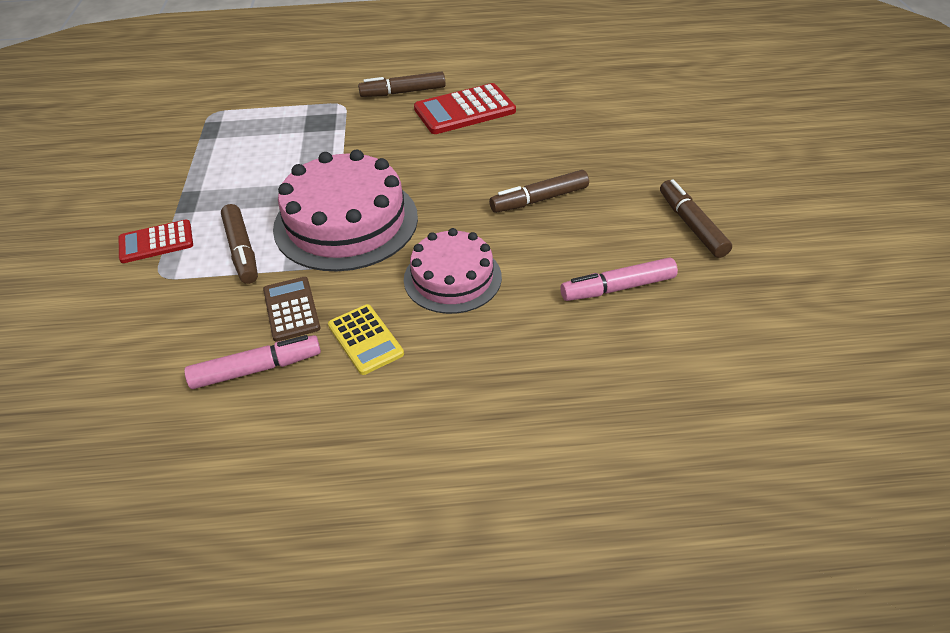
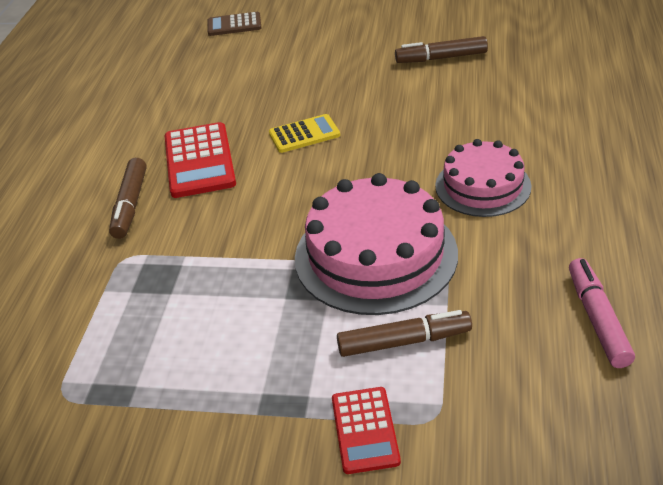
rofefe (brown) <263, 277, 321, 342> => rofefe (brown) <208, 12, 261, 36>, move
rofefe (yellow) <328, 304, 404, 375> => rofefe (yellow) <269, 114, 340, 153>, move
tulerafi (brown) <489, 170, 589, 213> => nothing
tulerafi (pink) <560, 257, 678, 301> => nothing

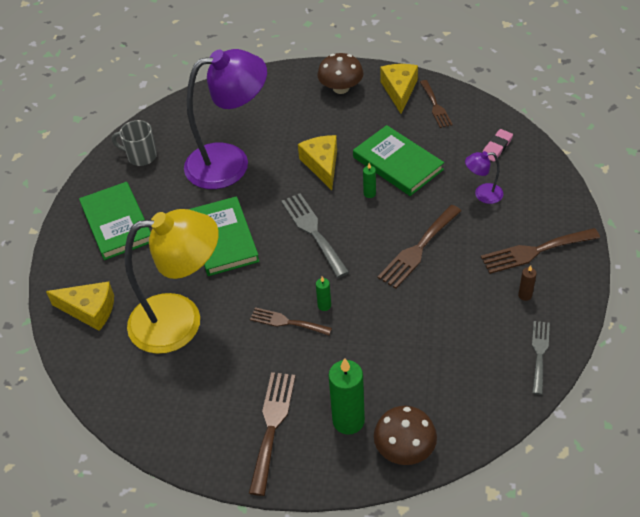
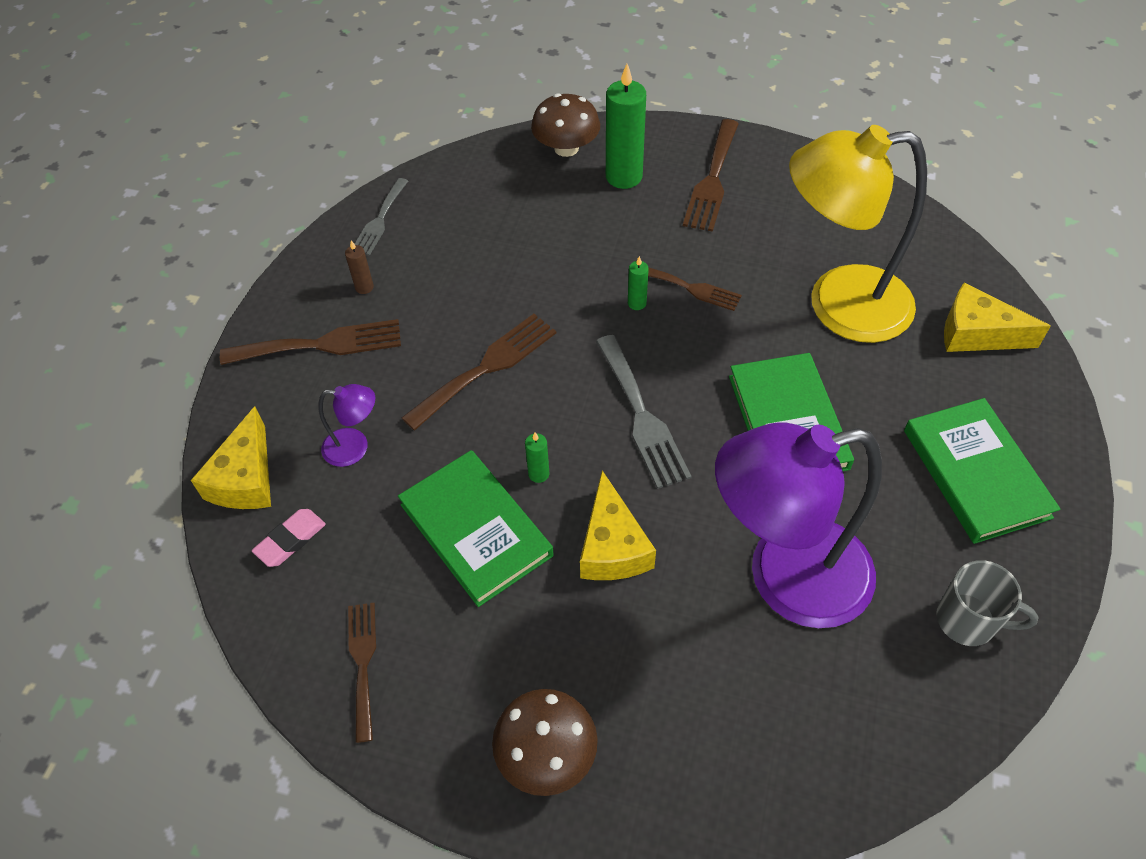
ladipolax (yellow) <380, 64, 418, 114> => ladipolax (yellow) <191, 406, 271, 509>, move

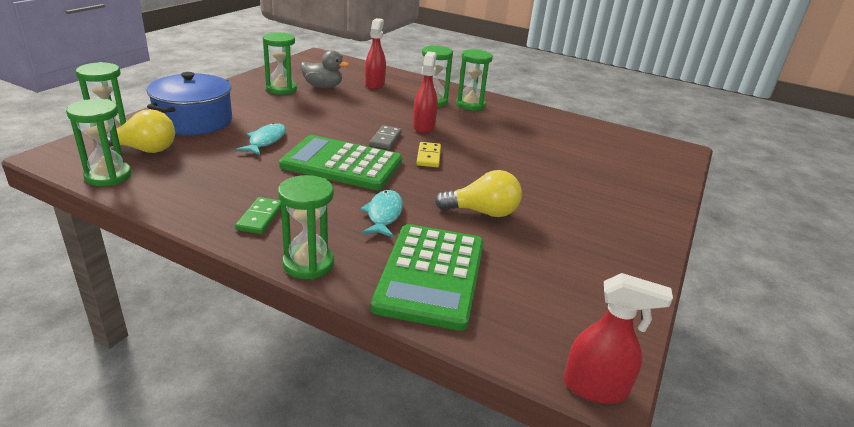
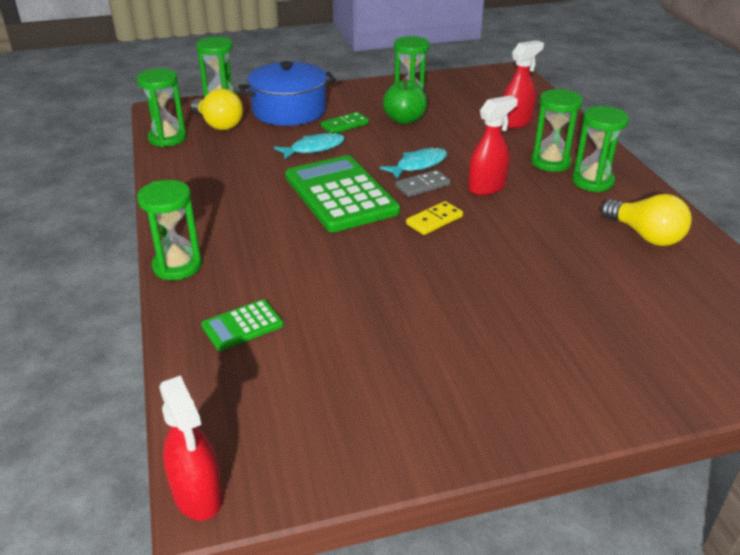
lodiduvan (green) <235, 197, 281, 234> => lodiduvan (green) <321, 112, 369, 133>, move
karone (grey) <301, 50, 349, 88> => nothing
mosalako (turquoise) <360, 190, 403, 238> => mosalako (turquoise) <380, 147, 447, 179>, move
rofefe (green) <371, 224, 484, 331> => rofefe (green) <201, 299, 284, 351>, x0.47
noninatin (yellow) <435, 170, 522, 217> => noninatin (yellow) <601, 194, 692, 246>, move
nothing => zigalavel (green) <383, 78, 427, 124>

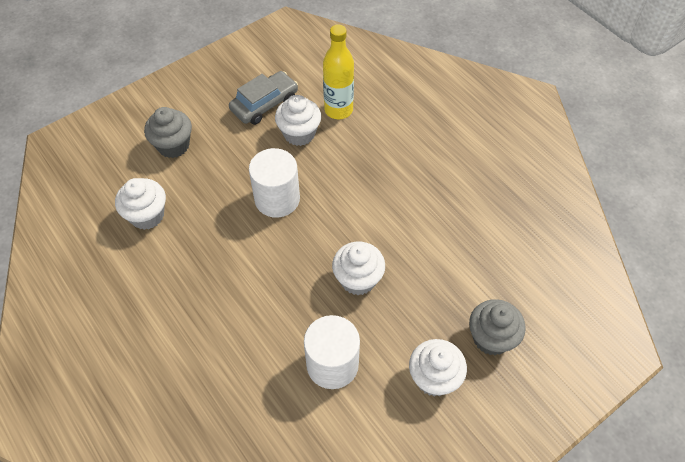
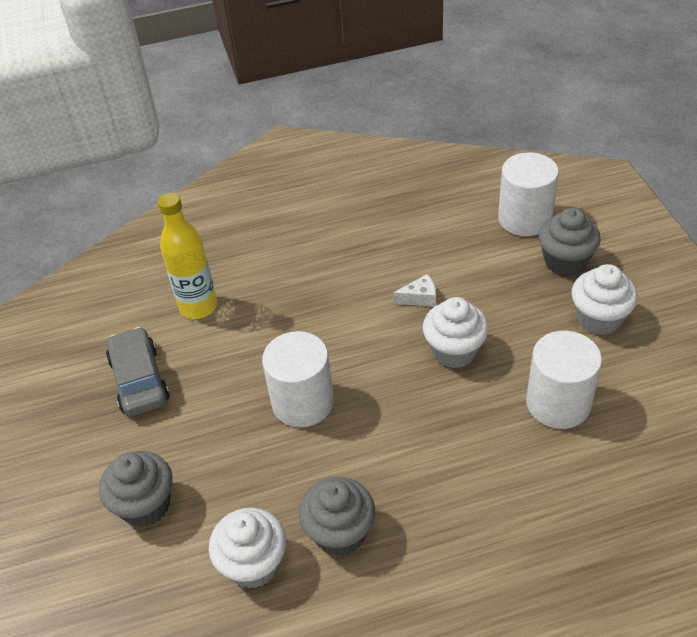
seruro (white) <275, 95, 321, 146> => nothing
nothing => seruro (grey) <299, 477, 375, 556>
nothing => ladipolax (white) <393, 274, 436, 307>
nothing => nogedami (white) <498, 152, 559, 236>

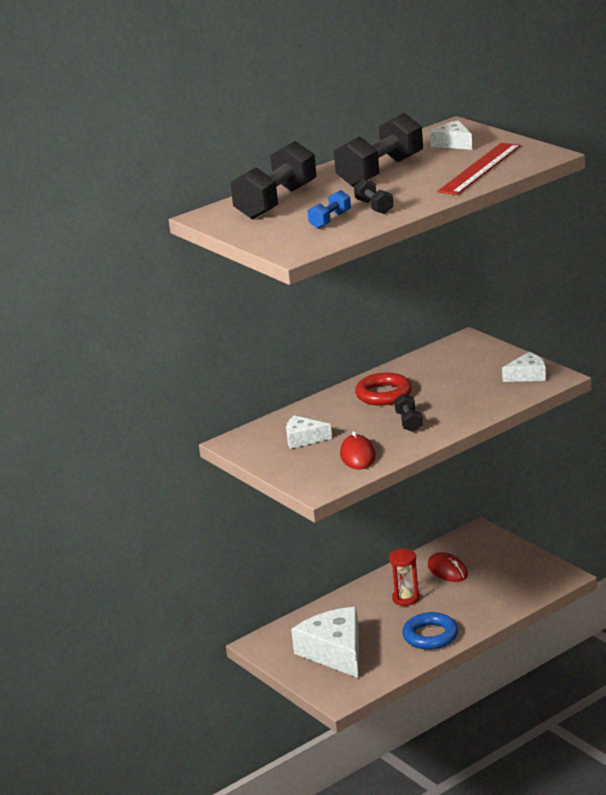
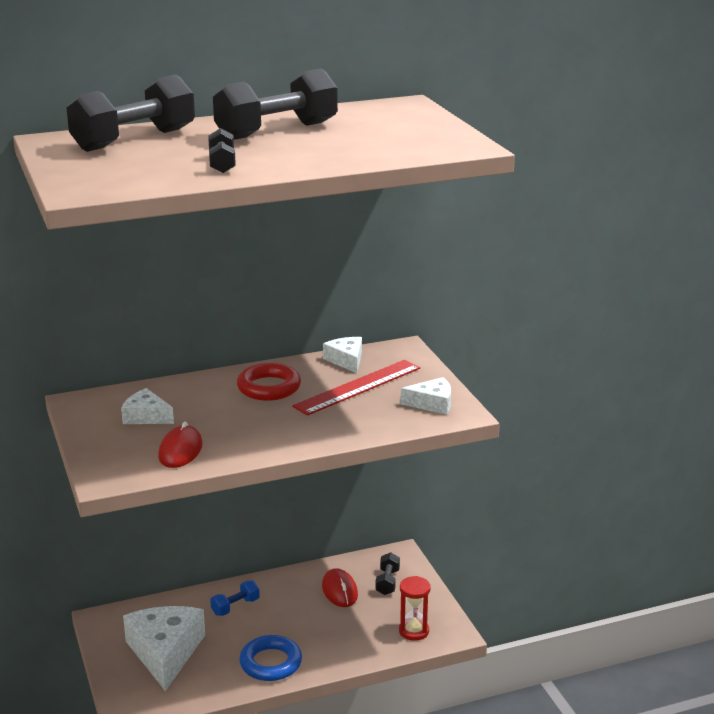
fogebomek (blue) <308, 190, 351, 229> => fogebomek (blue) <210, 581, 260, 616>, move
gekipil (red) <389, 549, 419, 606> => gekipil (red) <399, 576, 431, 641>, move
fogebomek (black) <394, 394, 423, 432> => fogebomek (black) <375, 552, 400, 595>, move
ladipolax (white) <430, 120, 473, 150> => ladipolax (white) <323, 337, 362, 373>, move
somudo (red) <437, 143, 521, 195> => somudo (red) <292, 360, 420, 416>, move

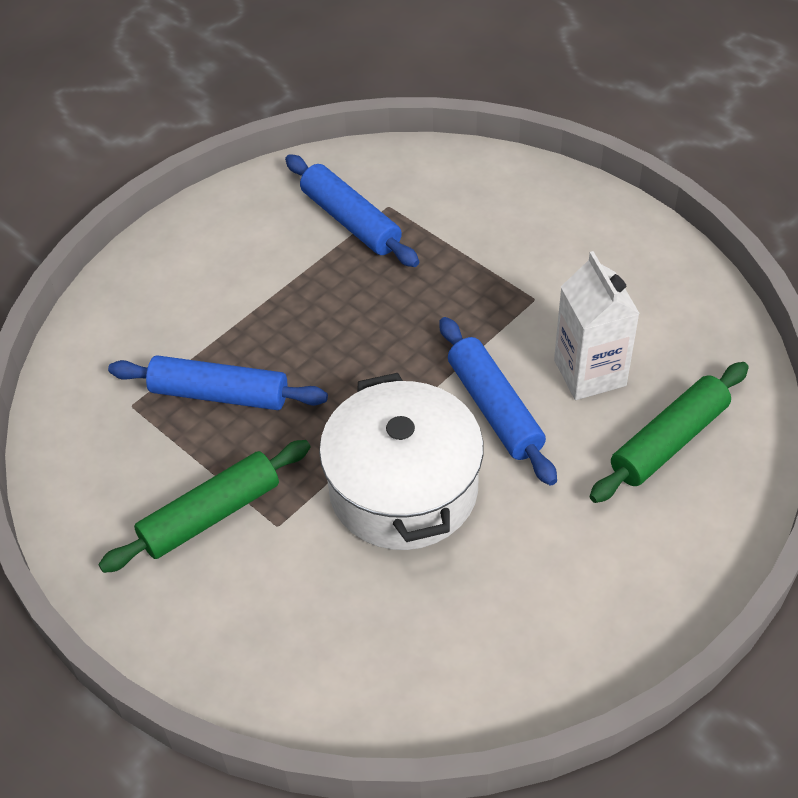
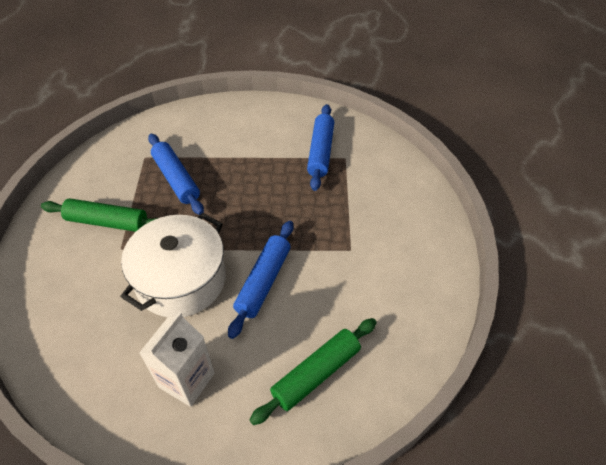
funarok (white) <554, 251, 640, 400> => funarok (white) <139, 312, 215, 407>, move
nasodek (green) <590, 362, 749, 503> => nasodek (green) <250, 318, 377, 425>, 45 degrees counterclockwise

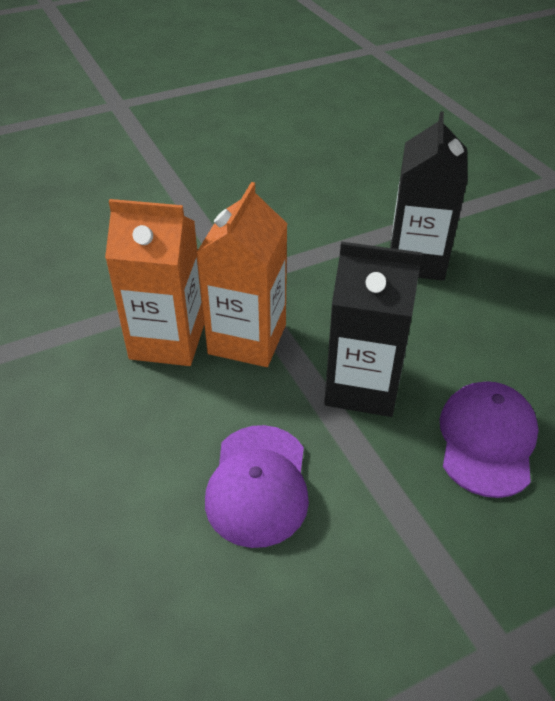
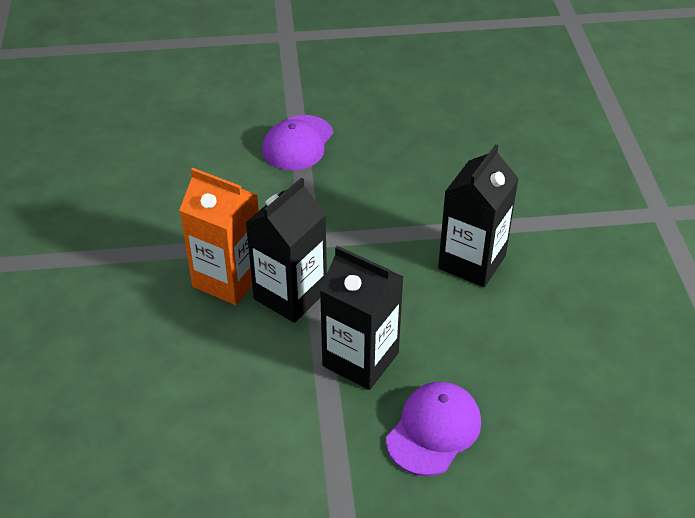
funarok (orange) <196, 182, 288, 367> => funarok (black) <245, 177, 327, 323>
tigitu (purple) <205, 425, 309, 548> => tigitu (purple) <262, 115, 333, 170>, move

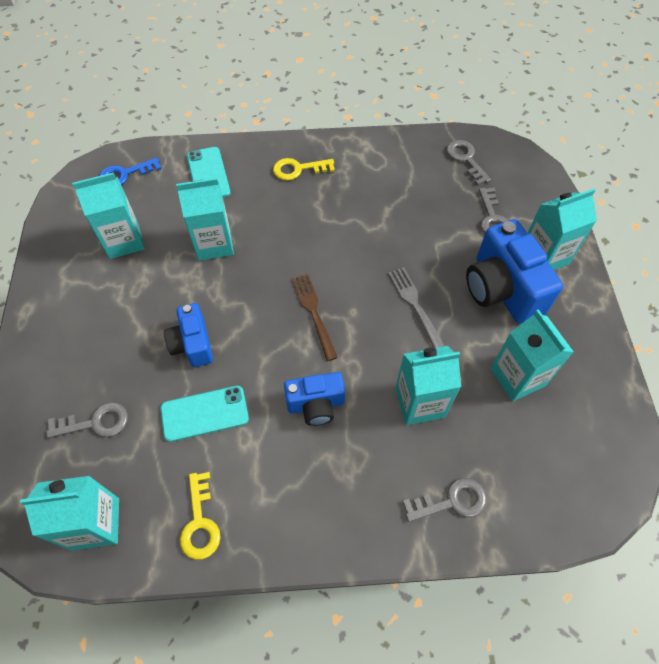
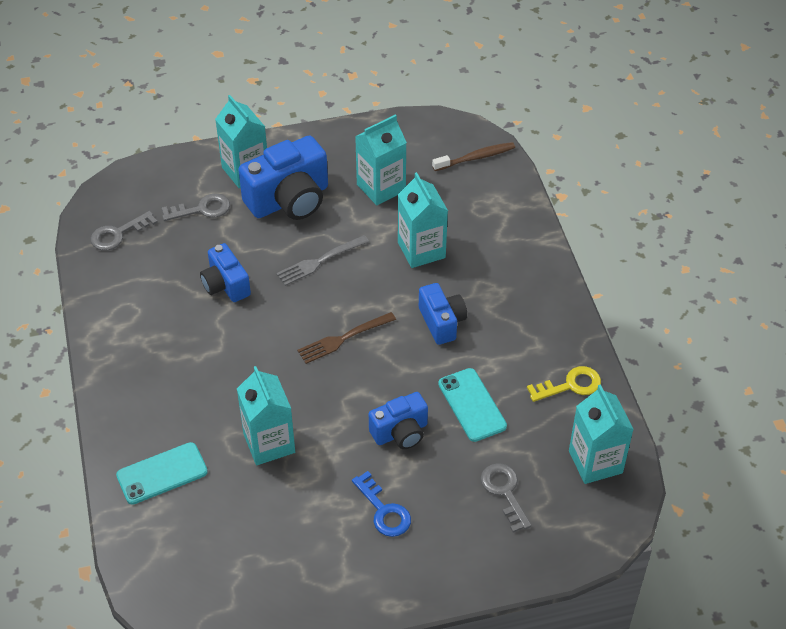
funarok (turquoise) <72, 173, 145, 259> => nothing
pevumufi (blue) <99, 157, 161, 185> => pevumufi (blue) <352, 471, 411, 537>, move
pevumufi (yellow) <273, 158, 335, 181> => nothing
pevumufi (grey) <403, 478, 487, 522> => nothing
nothing => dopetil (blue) <200, 243, 251, 302>
nothing => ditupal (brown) <432, 142, 515, 171>

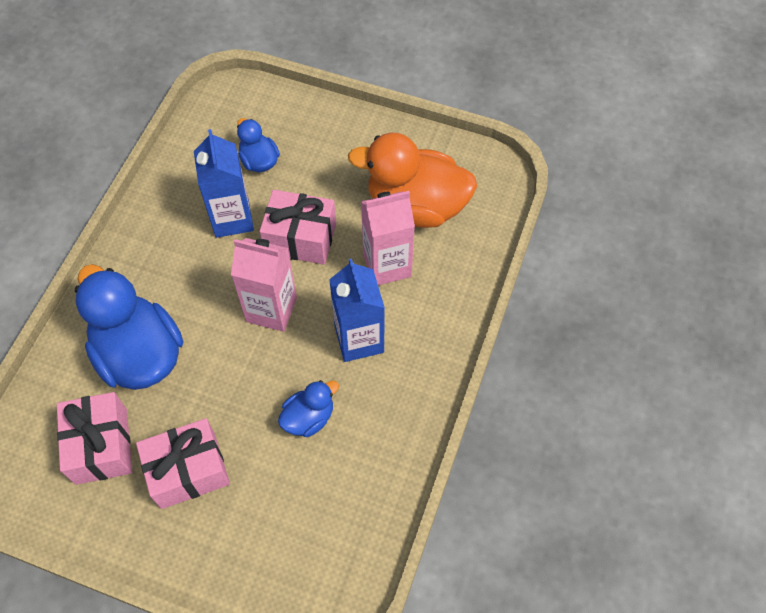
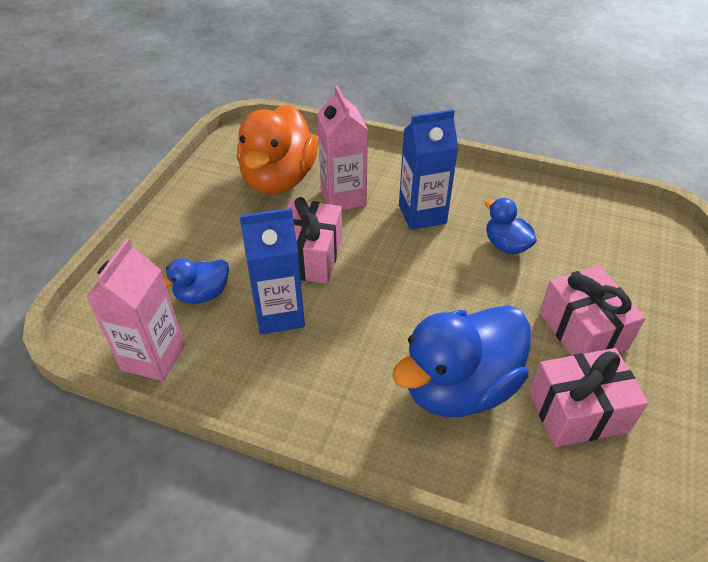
funarok (pink) <231, 238, 297, 332> => funarok (pink) <86, 238, 185, 381>, move

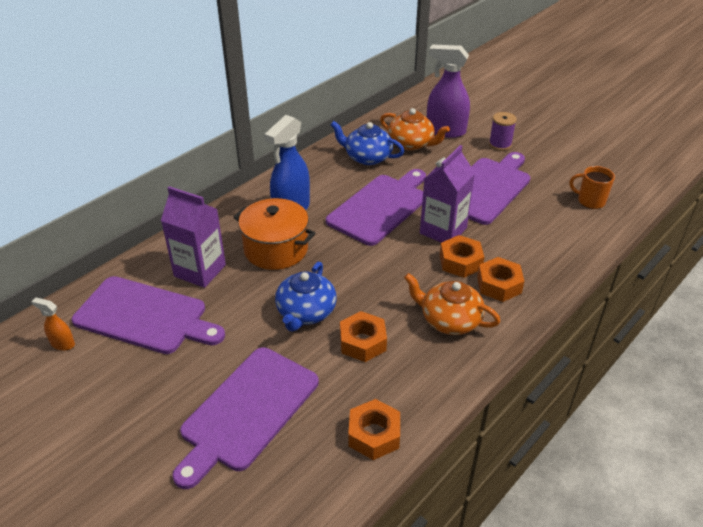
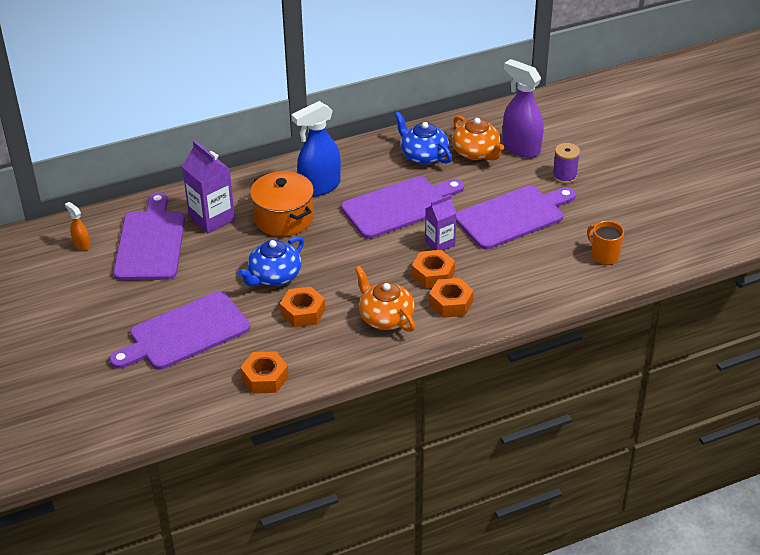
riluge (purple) <72, 276, 225, 354> => riluge (purple) <113, 192, 185, 280>, 135 degrees counterclockwise
funarok (purple) <420, 145, 475, 243> => funarok (purple) <425, 195, 456, 251>, x0.65

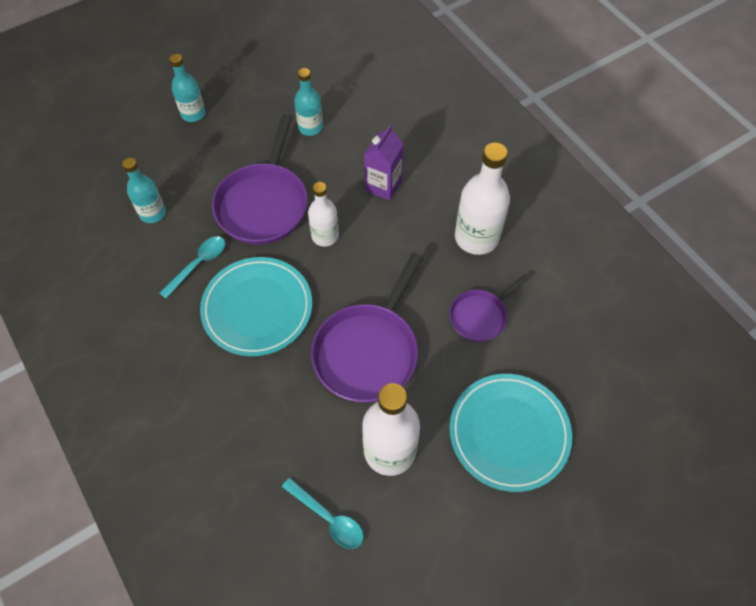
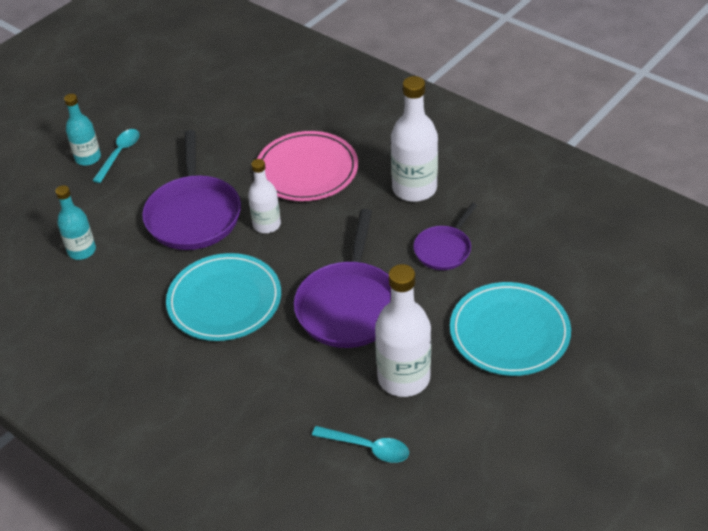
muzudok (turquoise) <160, 236, 225, 299> => muzudok (turquoise) <92, 129, 140, 183>, move
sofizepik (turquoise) <294, 68, 323, 136> => nothing
funarok (purple) <364, 125, 404, 201> => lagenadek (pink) <257, 131, 358, 201>

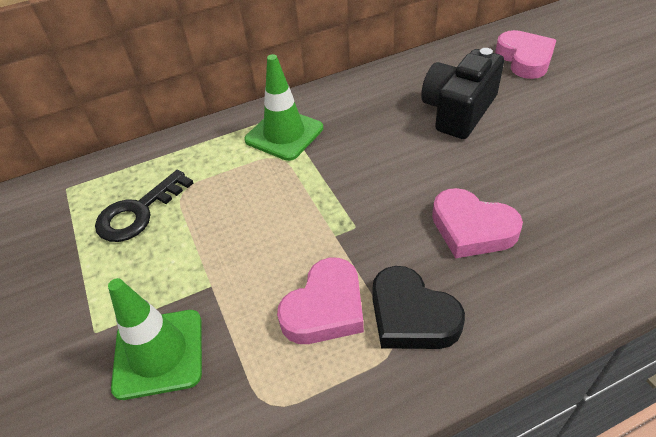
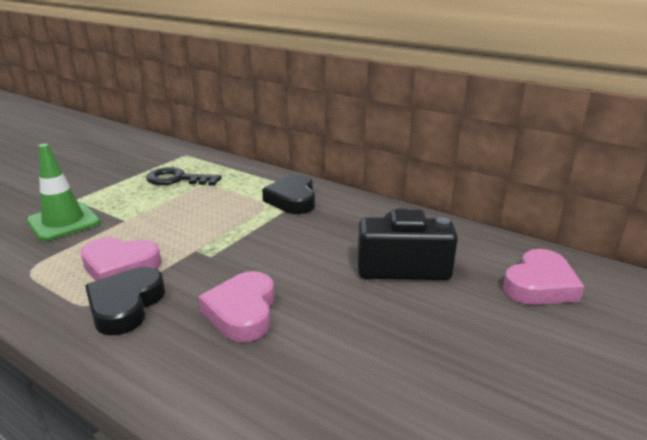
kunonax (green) <244, 54, 323, 161> => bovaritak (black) <262, 174, 315, 214>

